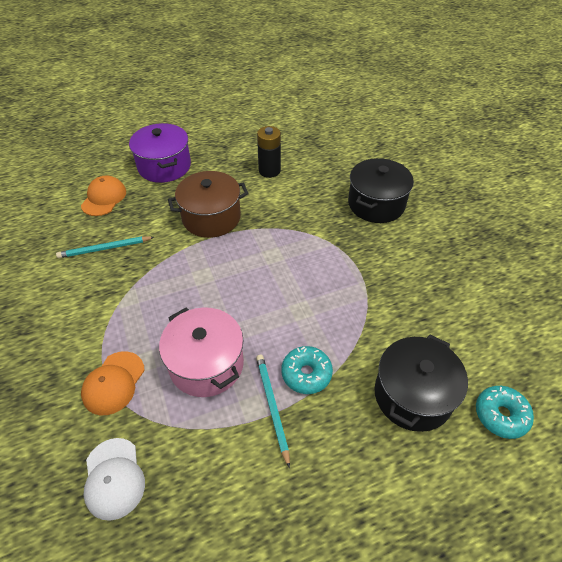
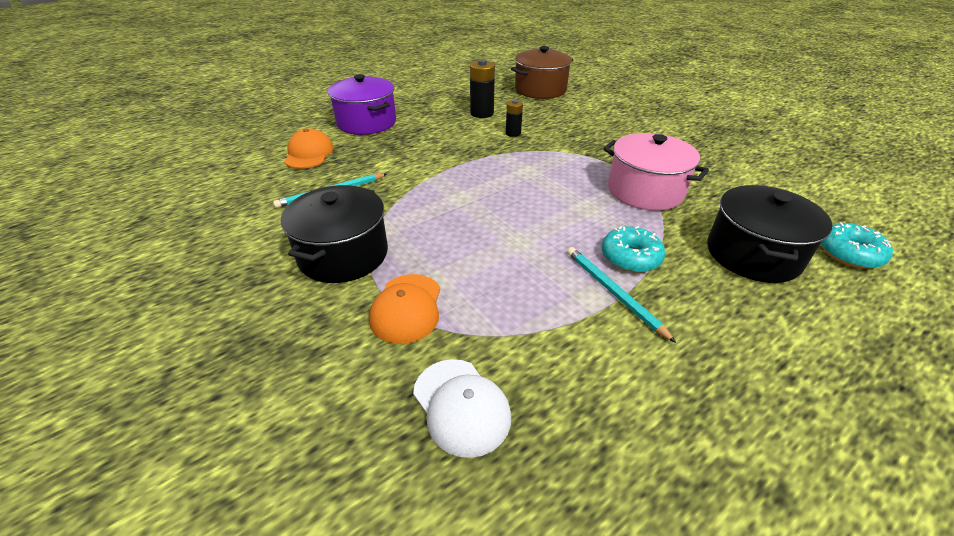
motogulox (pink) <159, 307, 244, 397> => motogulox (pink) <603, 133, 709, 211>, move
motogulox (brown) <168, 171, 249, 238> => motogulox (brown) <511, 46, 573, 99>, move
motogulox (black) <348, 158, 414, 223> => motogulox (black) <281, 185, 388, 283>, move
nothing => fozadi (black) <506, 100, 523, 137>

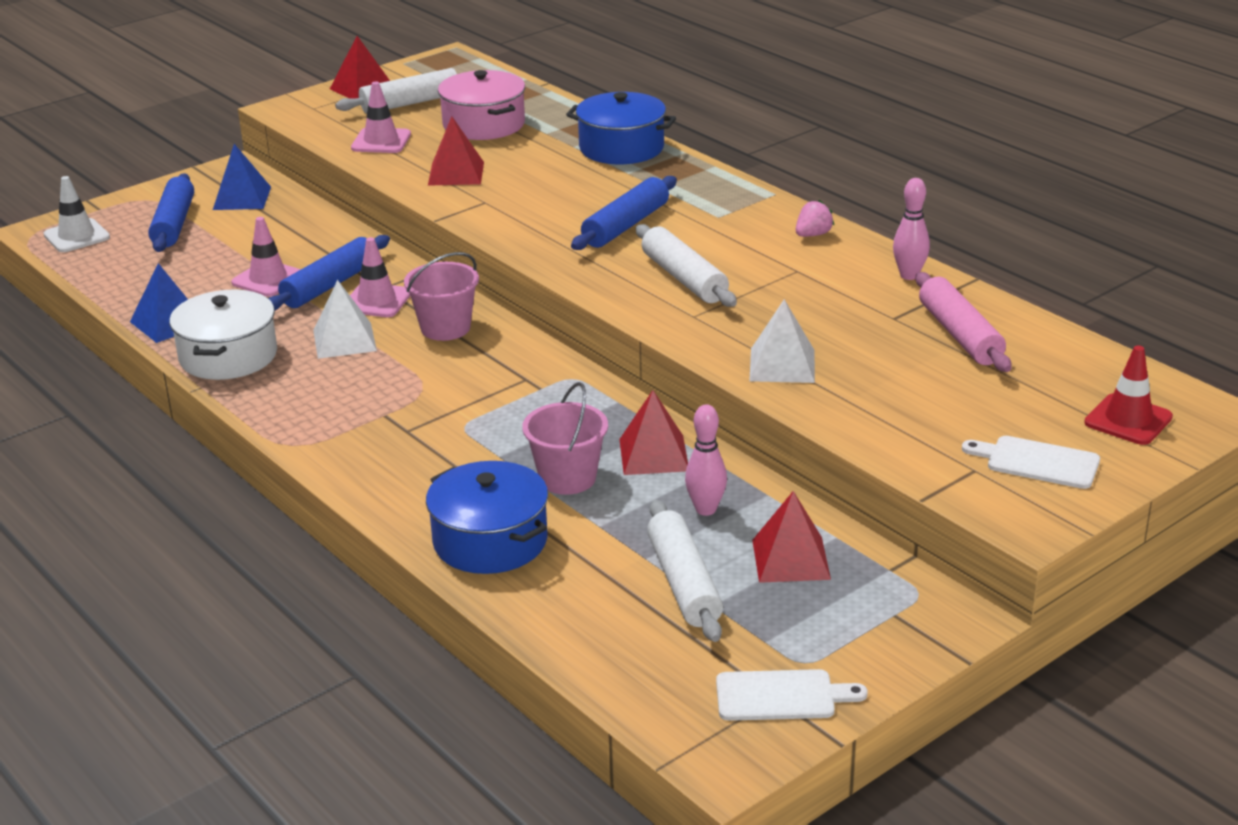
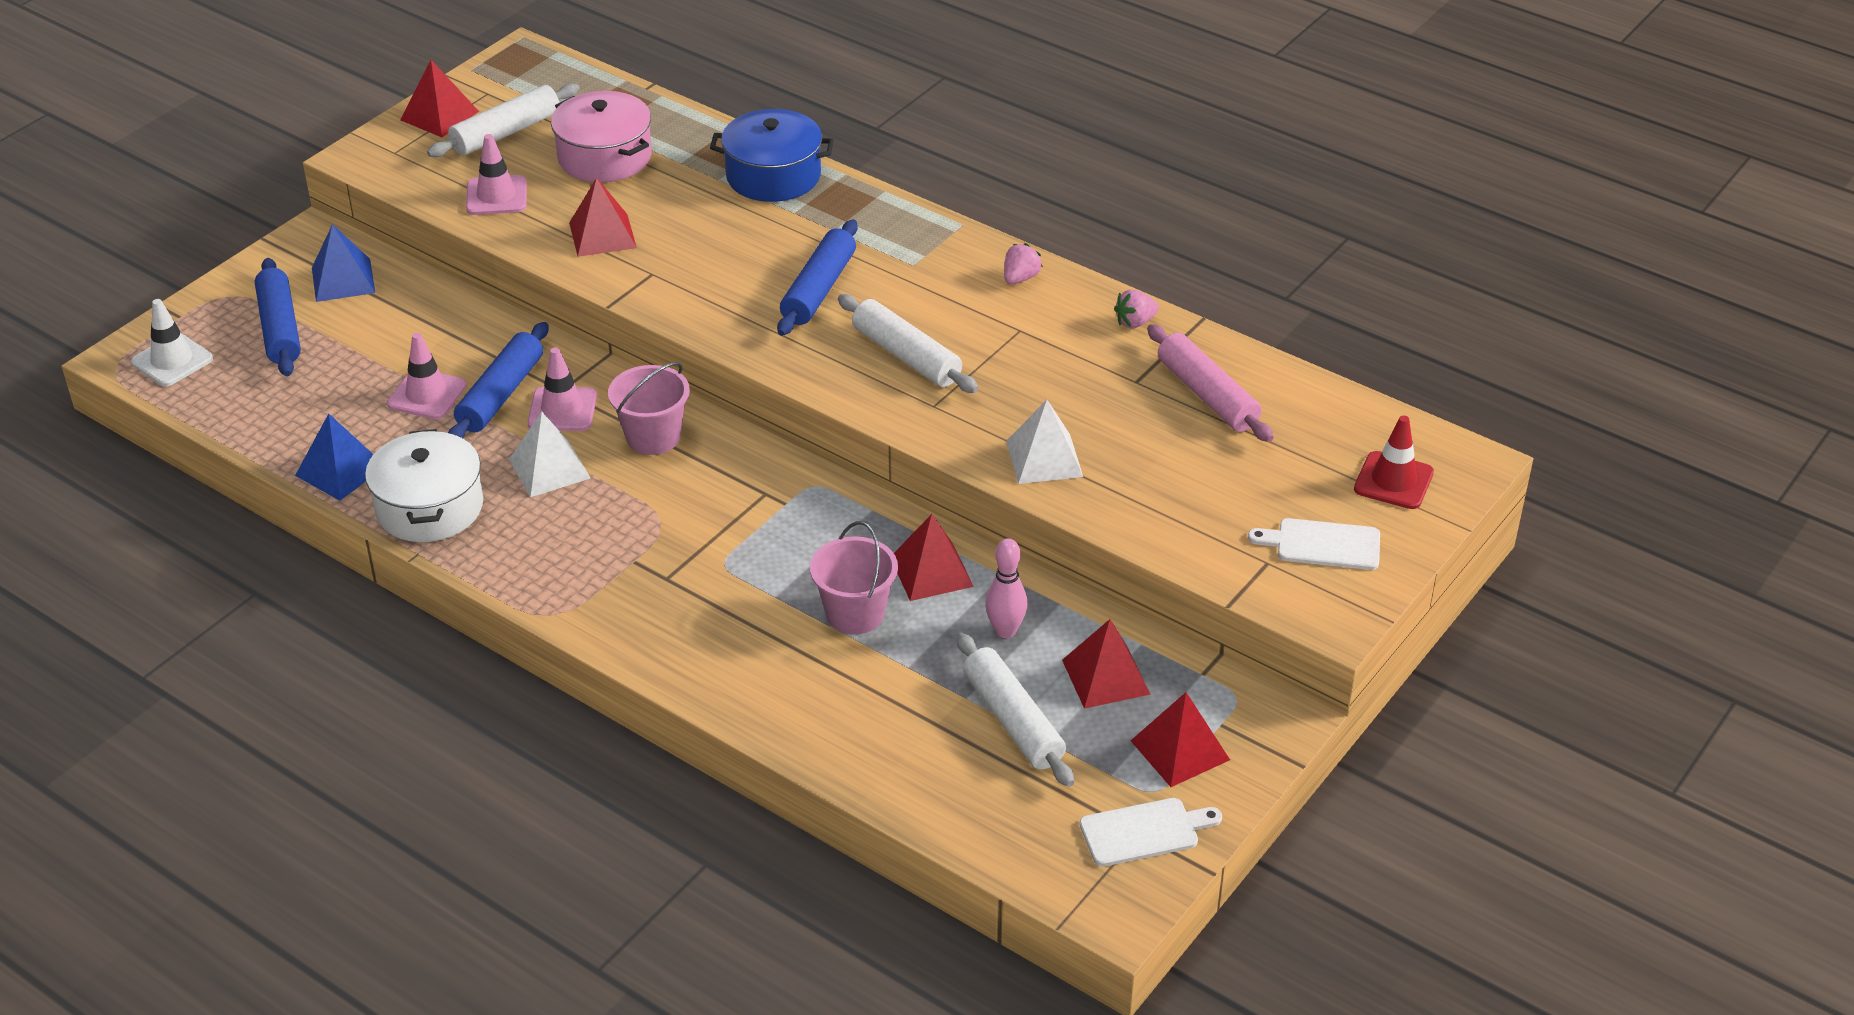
motogulox (blue) <426, 461, 548, 574> => nothing
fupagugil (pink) <893, 178, 930, 280> => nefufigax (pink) <1114, 289, 1159, 329>
nothing => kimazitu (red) <1131, 692, 1230, 787>

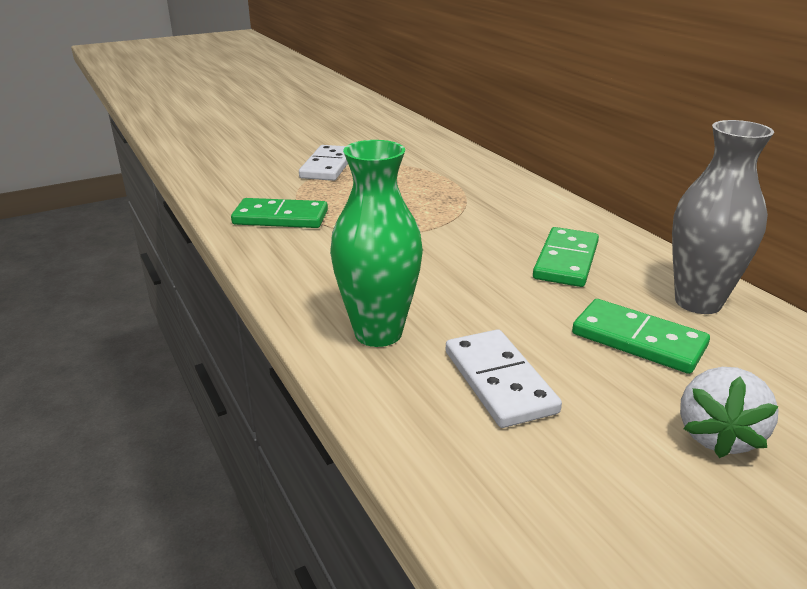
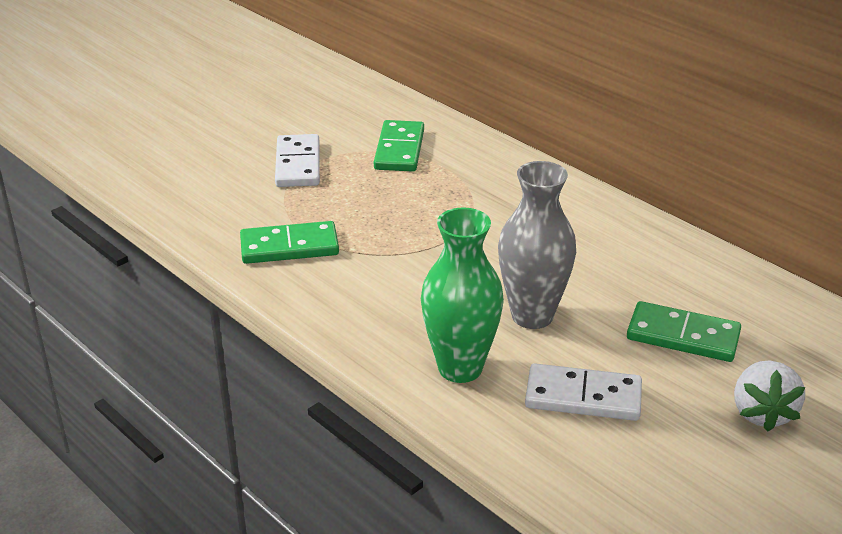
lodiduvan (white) <446, 329, 562, 428> => lodiduvan (white) <525, 363, 642, 421>, 45 degrees counterclockwise
lodiduvan (green) <533, 227, 599, 287> => lodiduvan (green) <374, 120, 424, 172>, move
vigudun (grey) <672, 120, 774, 314> => vigudun (grey) <498, 161, 576, 329>, move

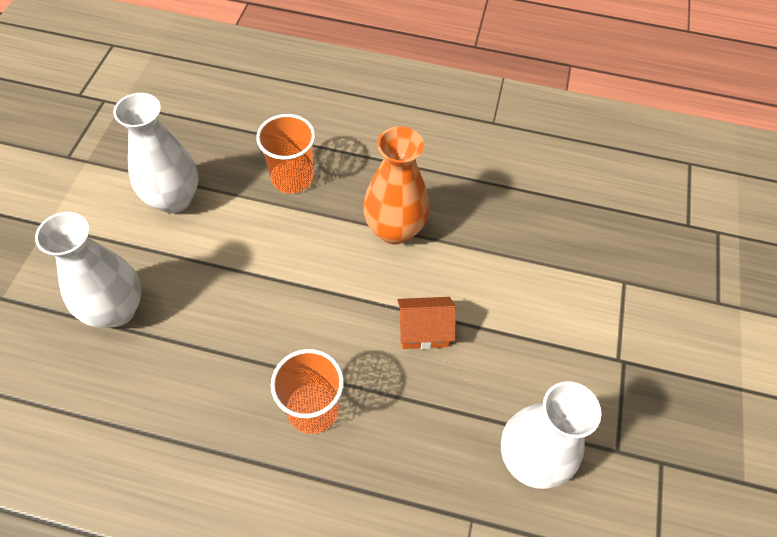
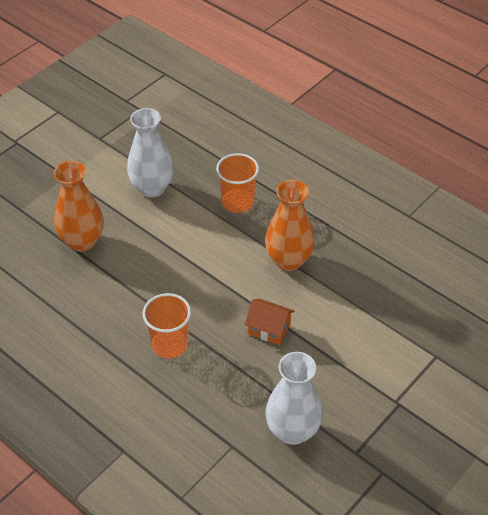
vigudun (white) <35, 212, 142, 328> => vigudun (orange) <54, 161, 104, 252>

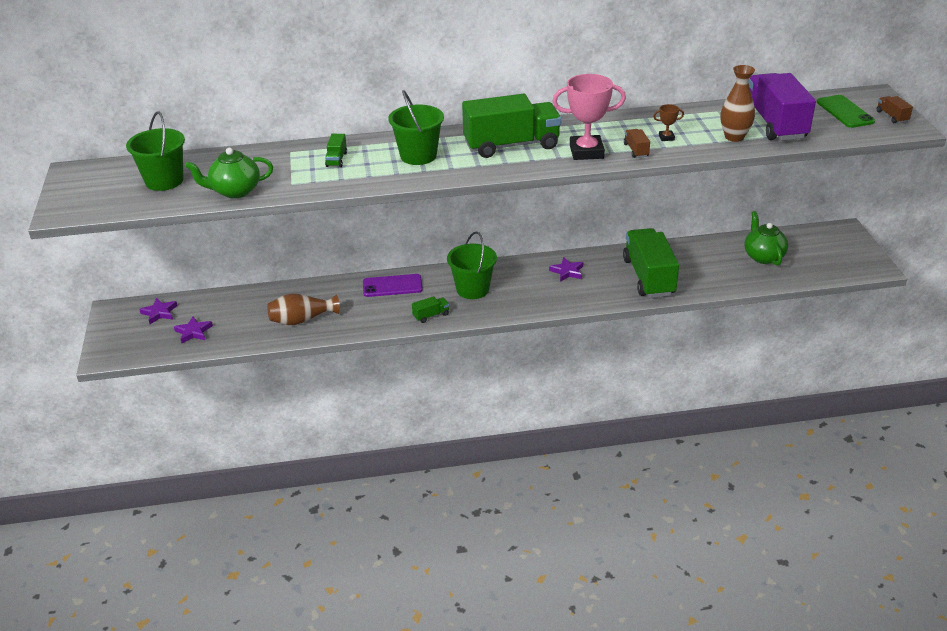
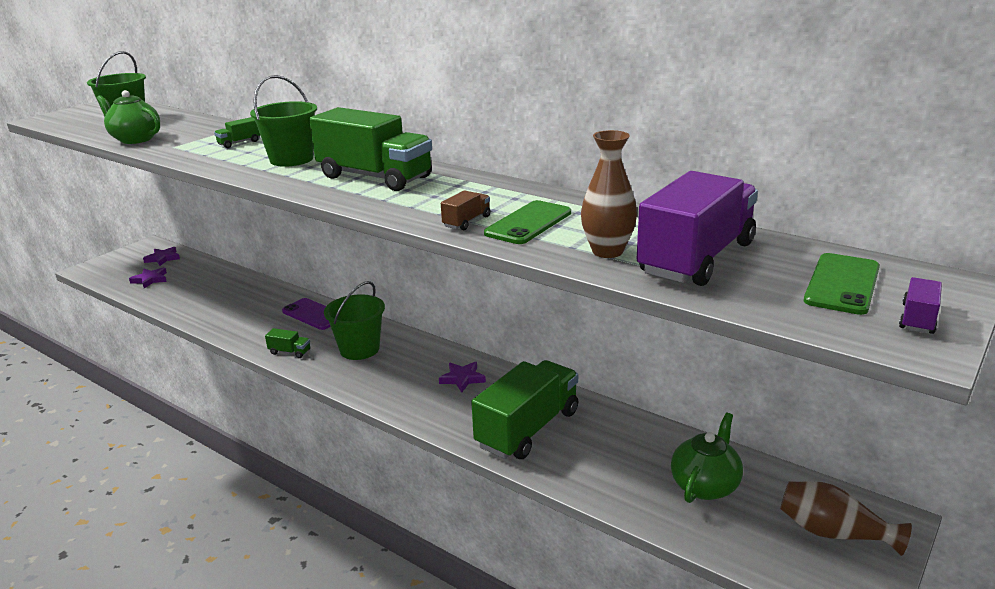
vigudun (brown) <267, 293, 340, 325> => vigudun (brown) <780, 481, 912, 556>, move
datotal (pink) <552, 74, 626, 160> => nothing
datotal (brown) <653, 104, 684, 141> => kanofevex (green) <484, 200, 571, 244>
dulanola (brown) <877, 96, 913, 123> => dulanola (purple) <899, 277, 942, 334>

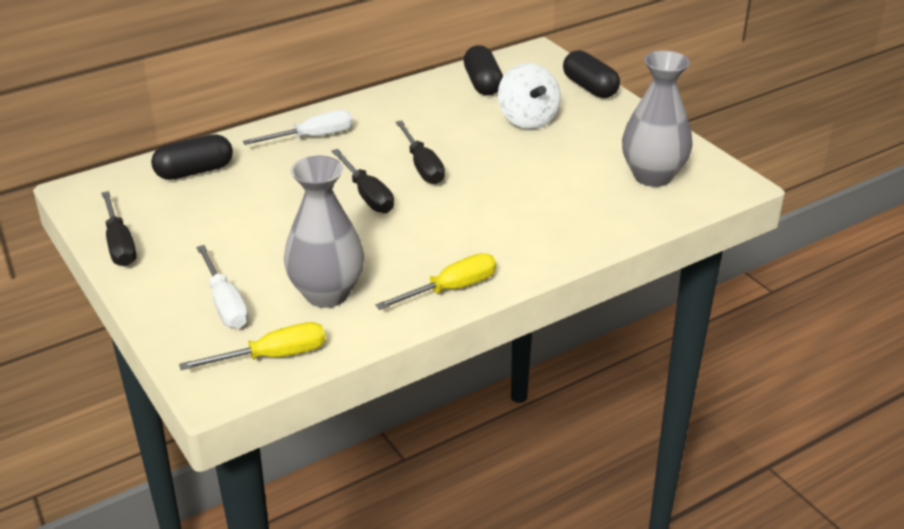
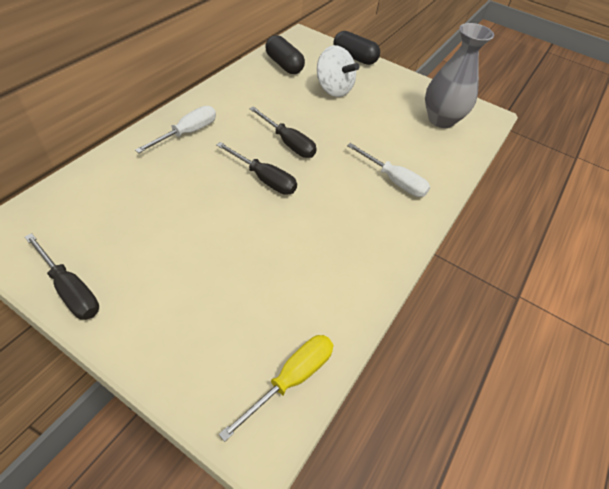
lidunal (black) <151, 134, 233, 180> => nothing
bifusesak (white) <197, 245, 249, 328> => bifusesak (white) <347, 143, 430, 197>, move
vigudun (grey) <284, 156, 365, 308> => nothing
bifusesak (yellow) <375, 253, 496, 310> => nothing

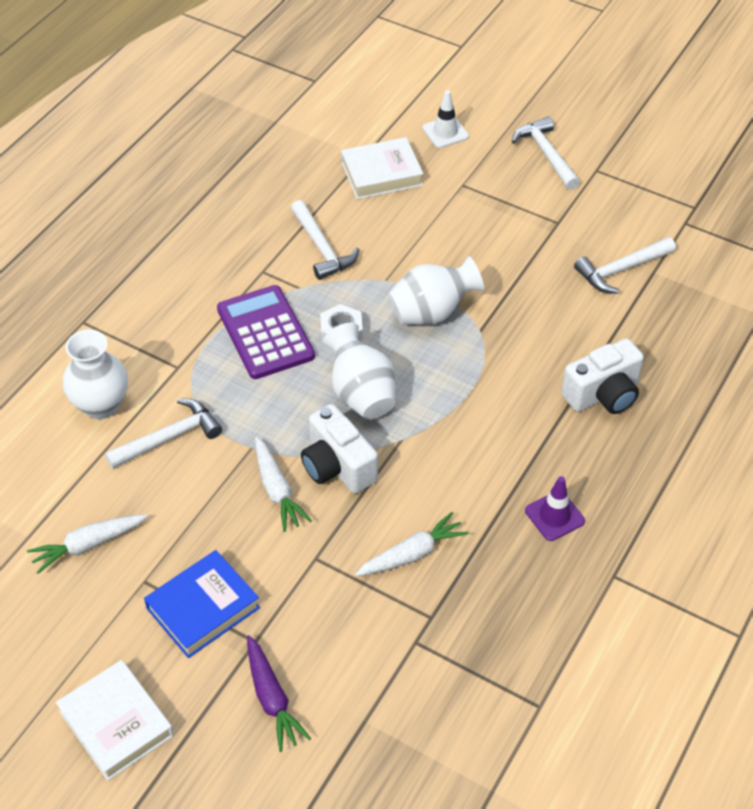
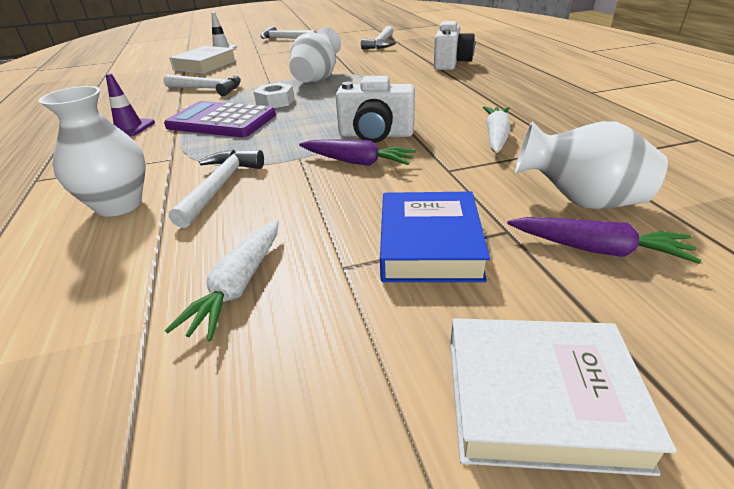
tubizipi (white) <255, 437, 312, 532> => tubizipi (purple) <299, 139, 416, 166>
vigudun (white) <323, 323, 396, 419> => vigudun (white) <515, 121, 668, 209>, move
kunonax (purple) <525, 476, 585, 541> => kunonax (purple) <106, 73, 155, 136>, move

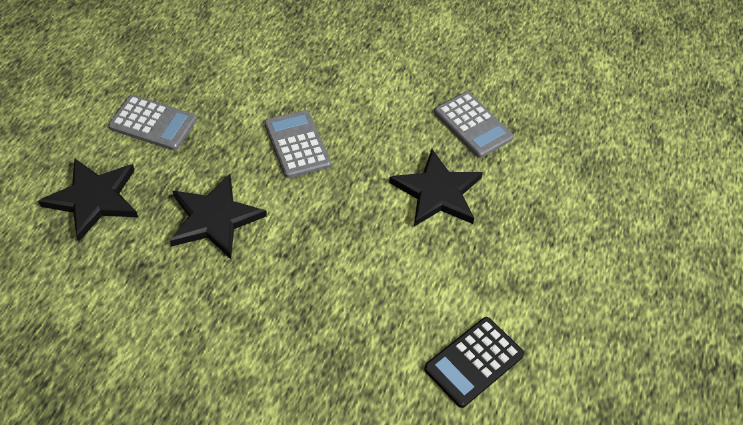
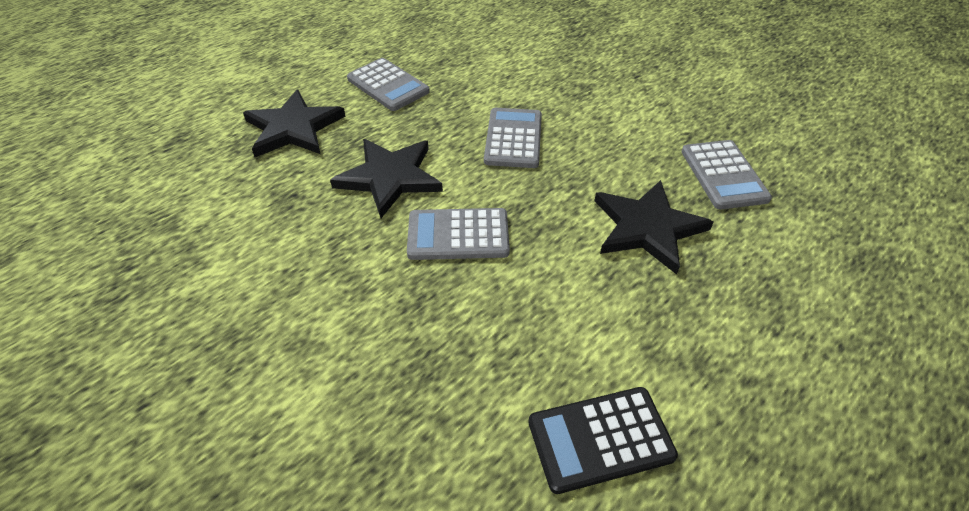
nothing => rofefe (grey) <407, 208, 510, 260>

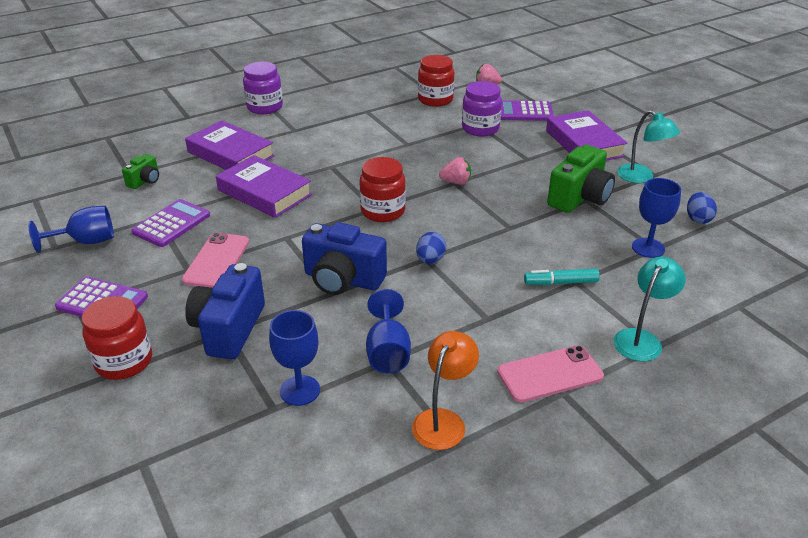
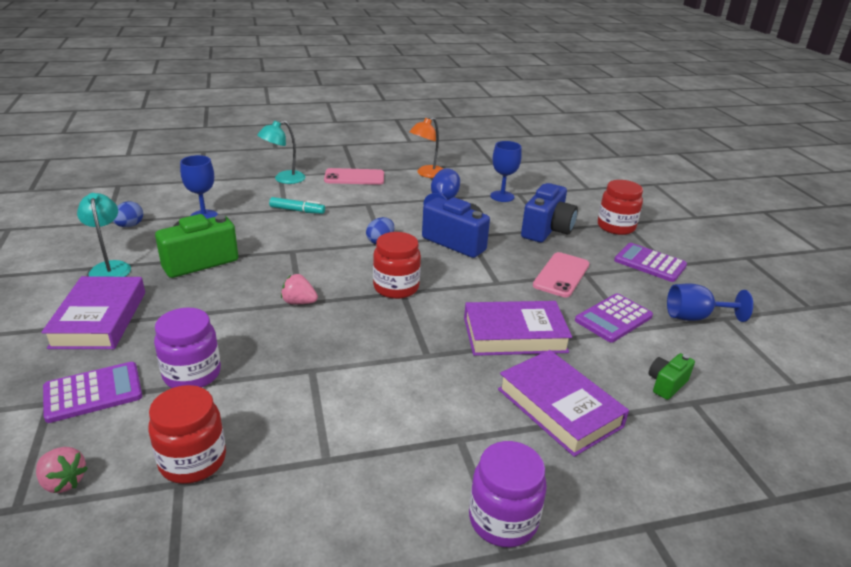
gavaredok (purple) <216, 155, 312, 218> => gavaredok (purple) <464, 301, 572, 356>, 60 degrees counterclockwise
rofefe (purple) <501, 100, 554, 121> => rofefe (purple) <43, 362, 142, 423>, 45 degrees counterclockwise

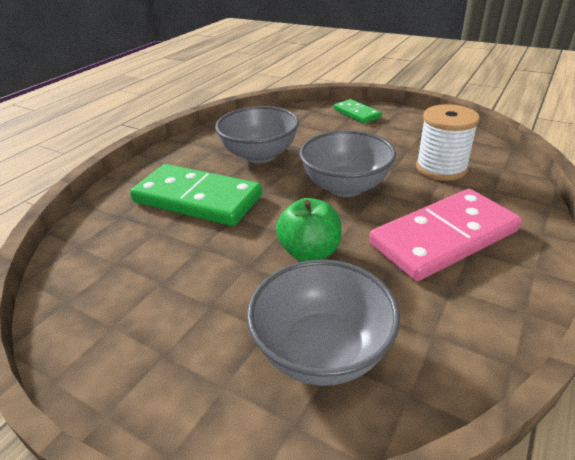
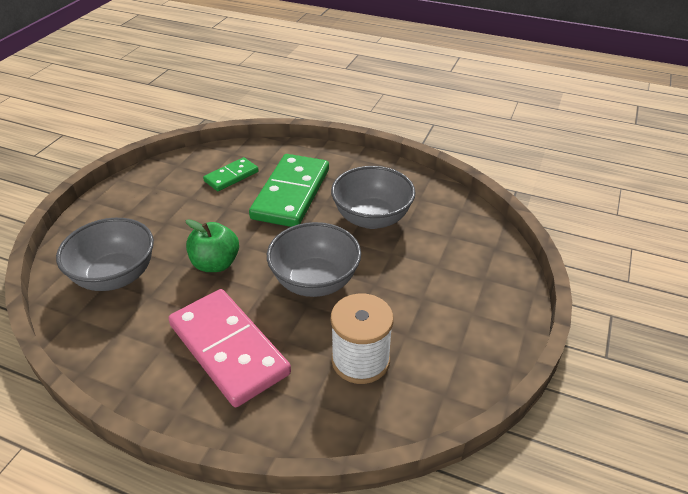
lodiduvan (green) <334, 99, 382, 123> => lodiduvan (green) <203, 157, 259, 191>, move

